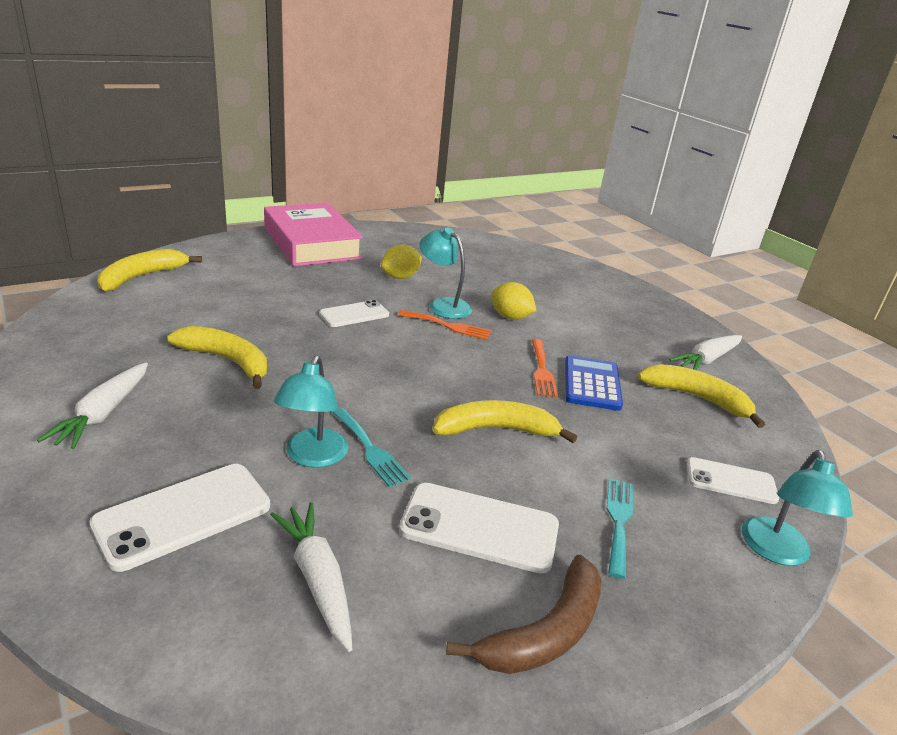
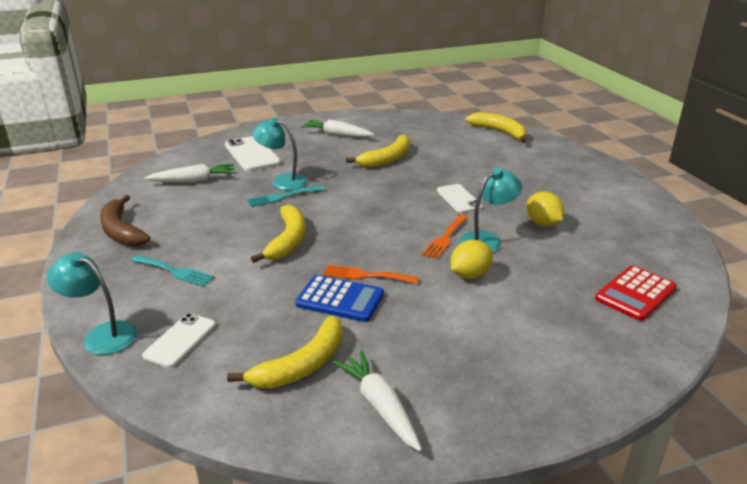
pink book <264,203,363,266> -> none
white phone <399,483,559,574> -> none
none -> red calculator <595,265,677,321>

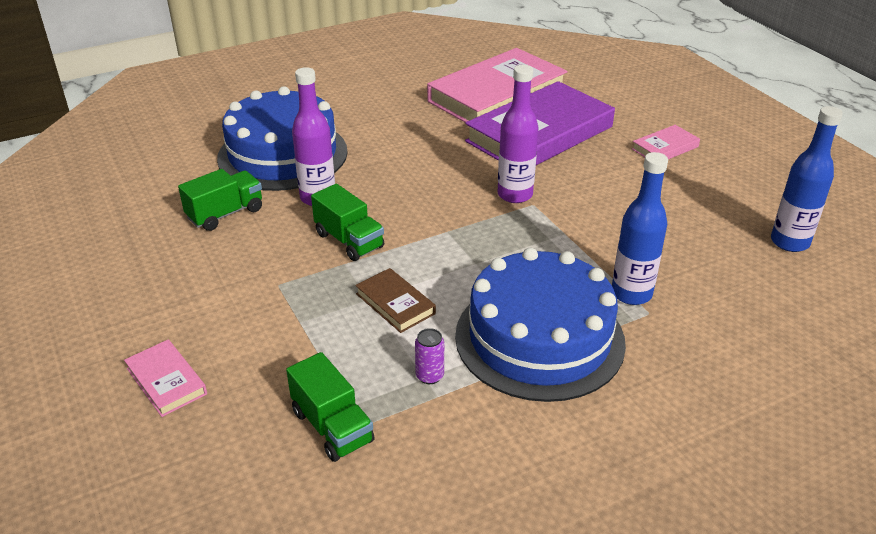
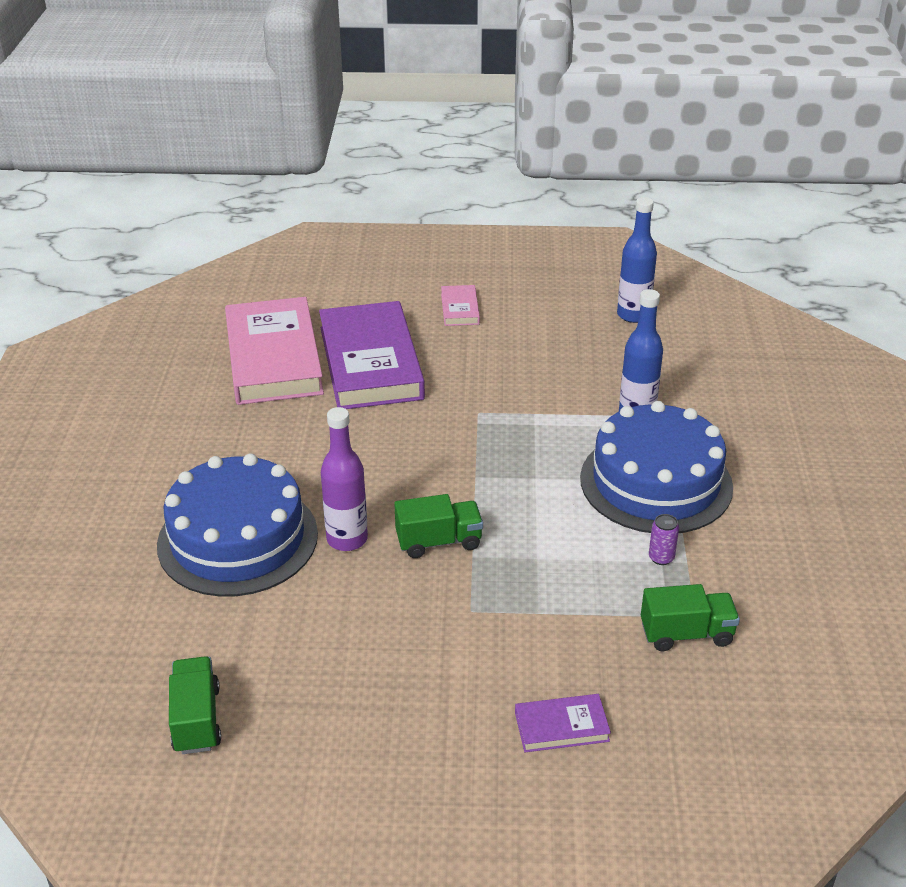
purple bottle <497,65,539,203> -> none
green truck <178,169,262,231> -> green truck <169,656,221,754>, relocated
brown book <355,268,436,333> -> none
pink book <124,339,207,417> -> purple book <515,694,611,752>

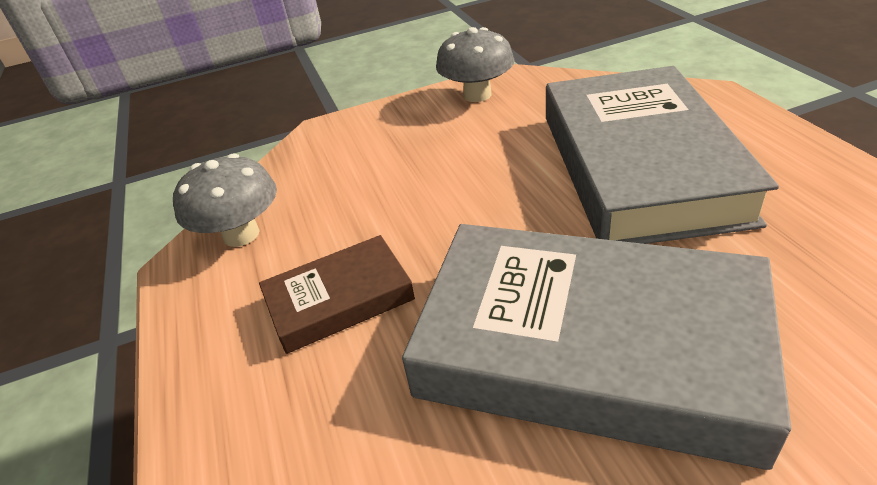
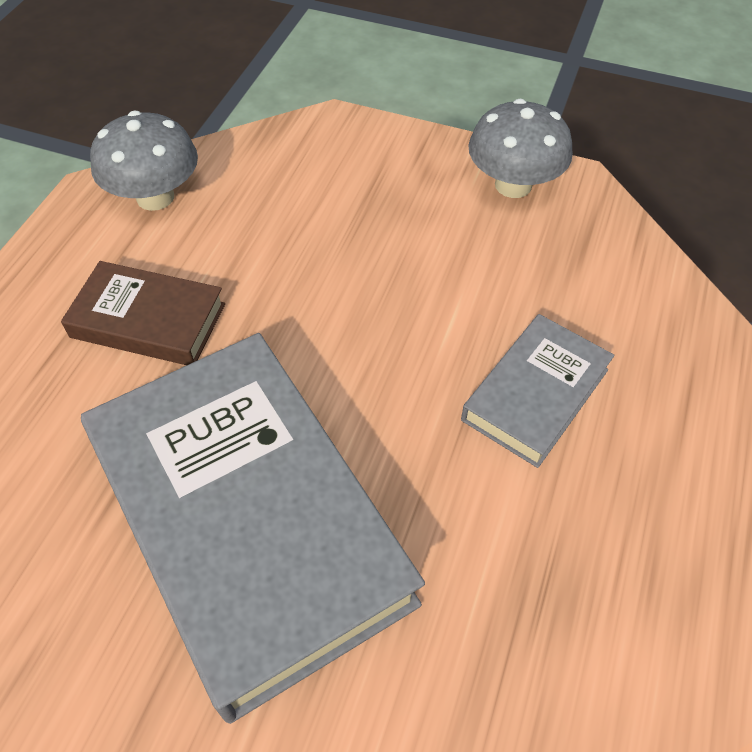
grey book <546,66,779,244> -> grey book <461,314,614,468>, x0.48

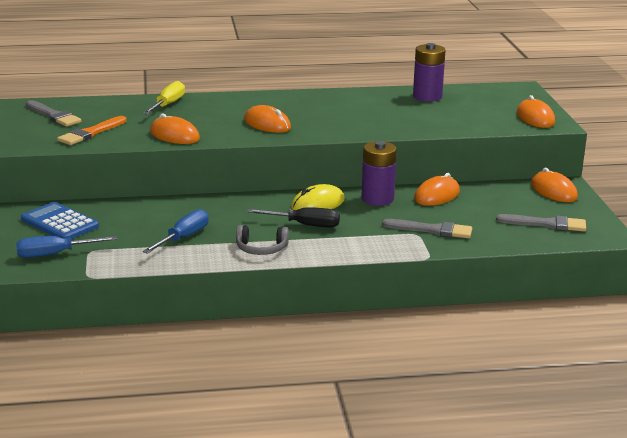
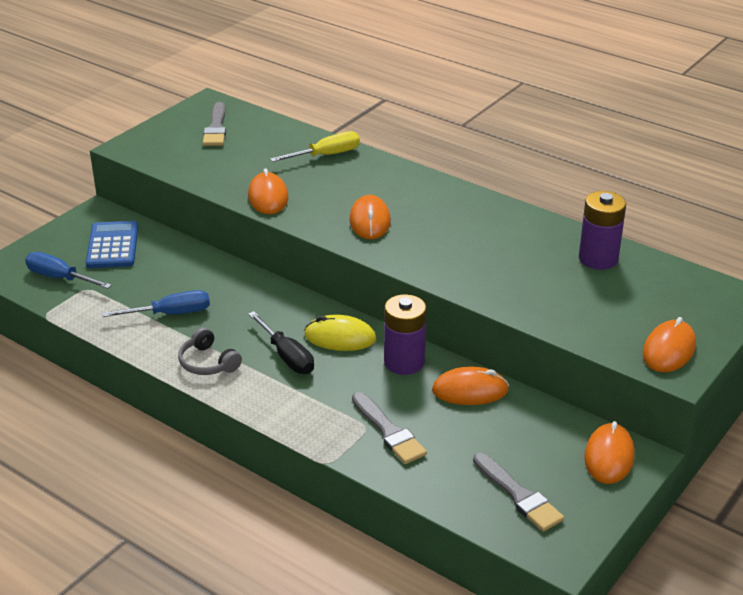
orange brush <57,116,127,145> -> none

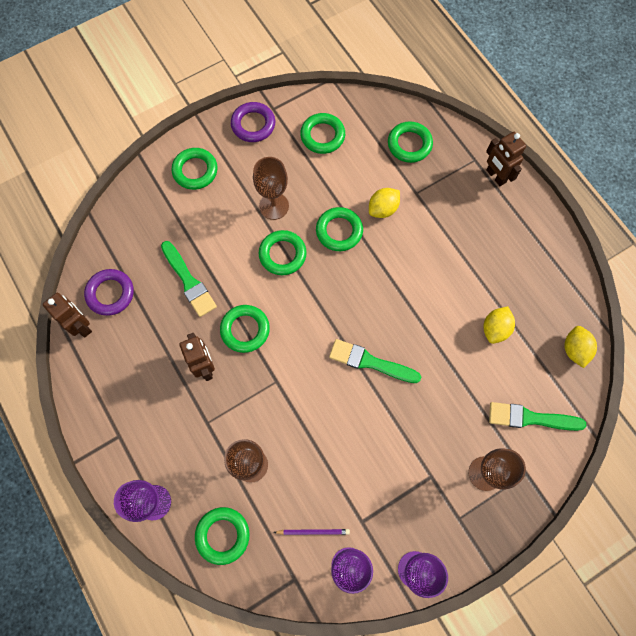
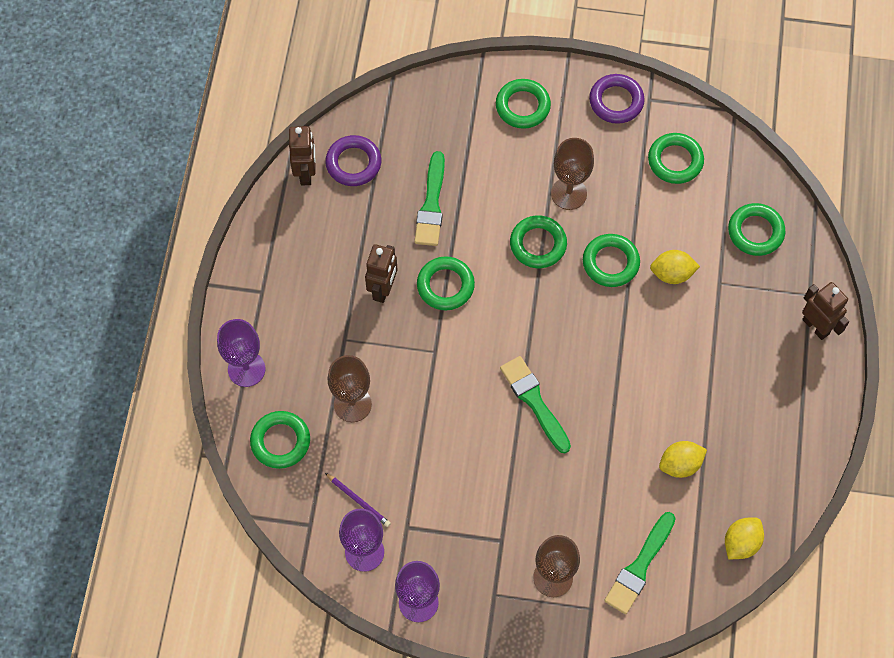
brown robot <486,132,526,186> -> brown robot <802,282,849,340>, 135 degrees clockwise
green brush <489,402,586,431> -> green brush <604,512,676,614>, 105 degrees counterclockwise

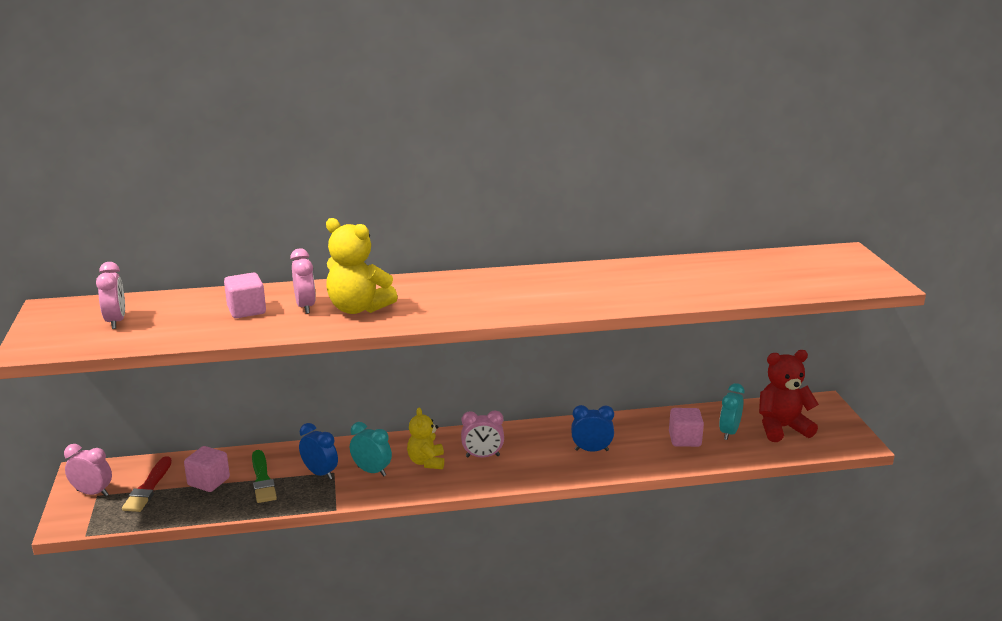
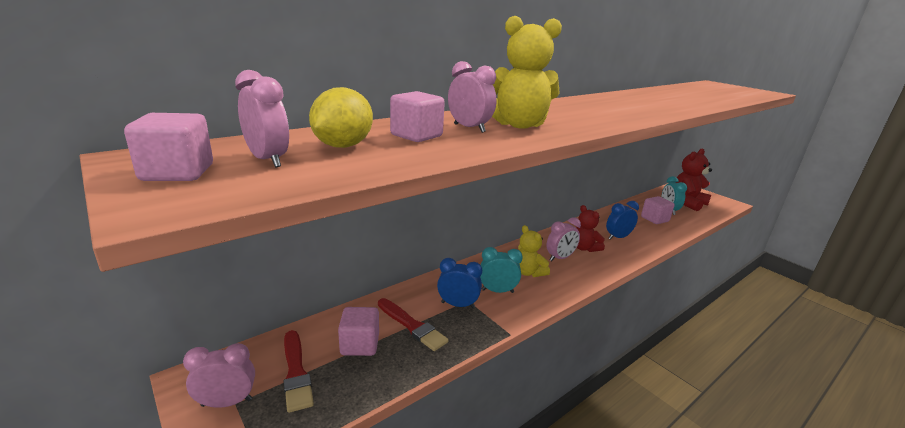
green brush <252,450,277,503> -> red brush <378,298,449,351>
none -> yellow lemon <309,87,373,148>
none -> pink cube <124,113,213,181>
none -> red teddy bear <576,205,605,252>

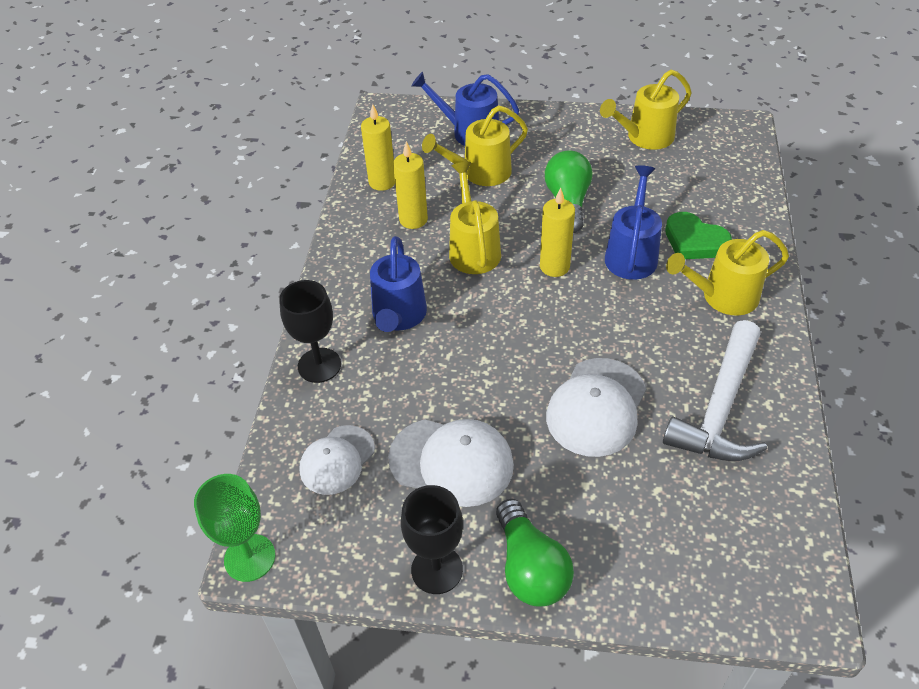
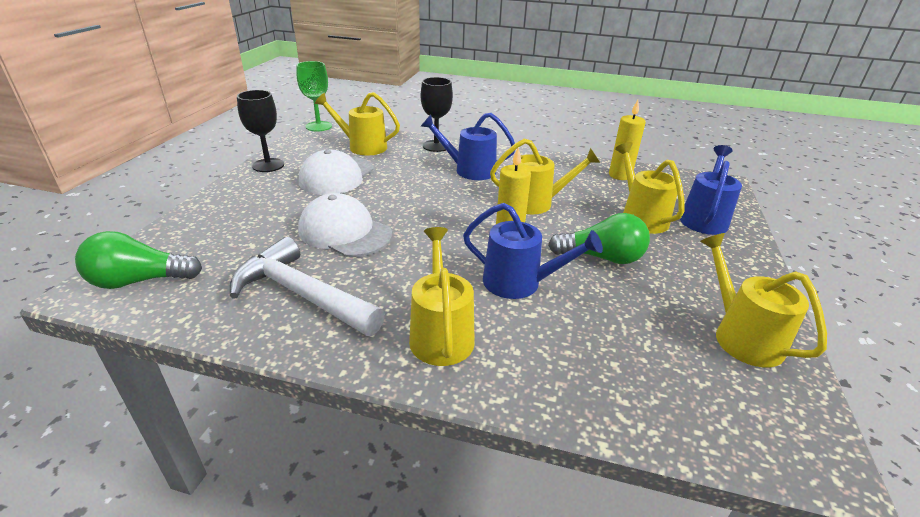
yellow candle <393,141,428,229> -> none
green heart <665,212,732,259> -> none
white cap <299,425,375,495> -> yellow watering can <315,92,400,155>
green light bulb <496,499,574,607> -> green light bulb <75,231,202,289>, relocated

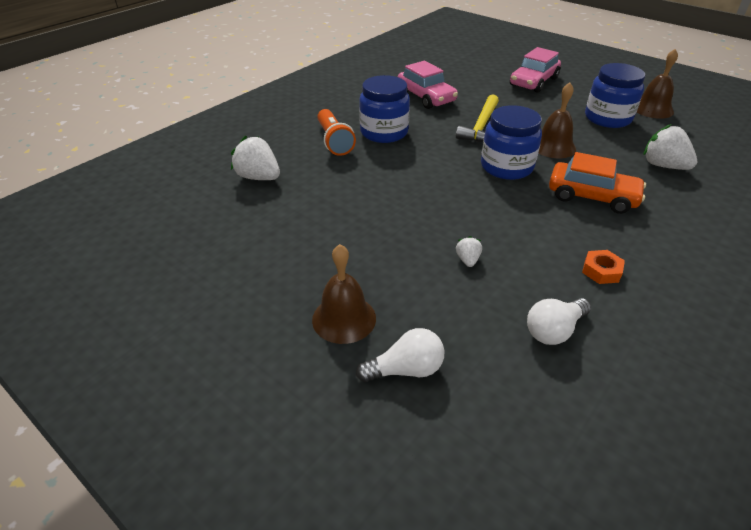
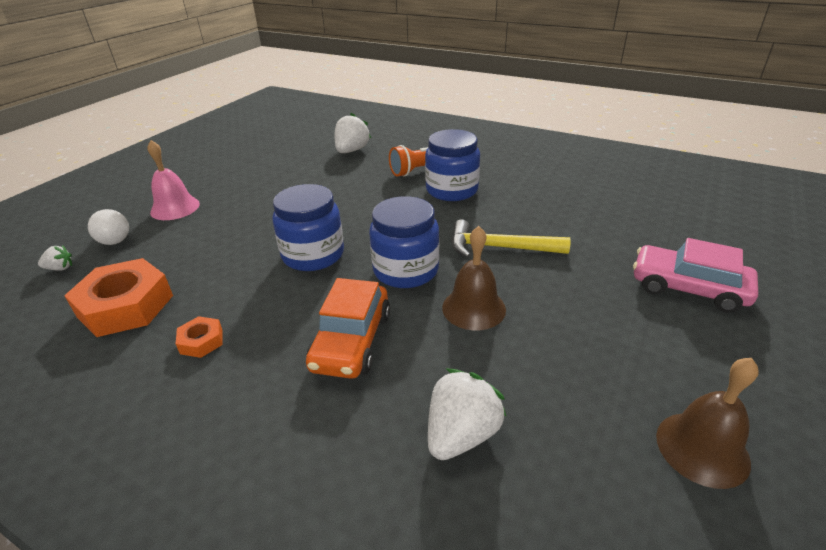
pink car <398,61,458,109> -> none
blue jar <585,63,646,128> -> blue jar <273,184,344,271>, relocated
white strawberry <456,236,482,267> -> white strawberry <38,245,72,271>, relocated
brown bell <312,244,376,344> -> pink bell <147,140,200,220>
white light bulb <527,298,591,345> -> orange nut <64,258,173,337>

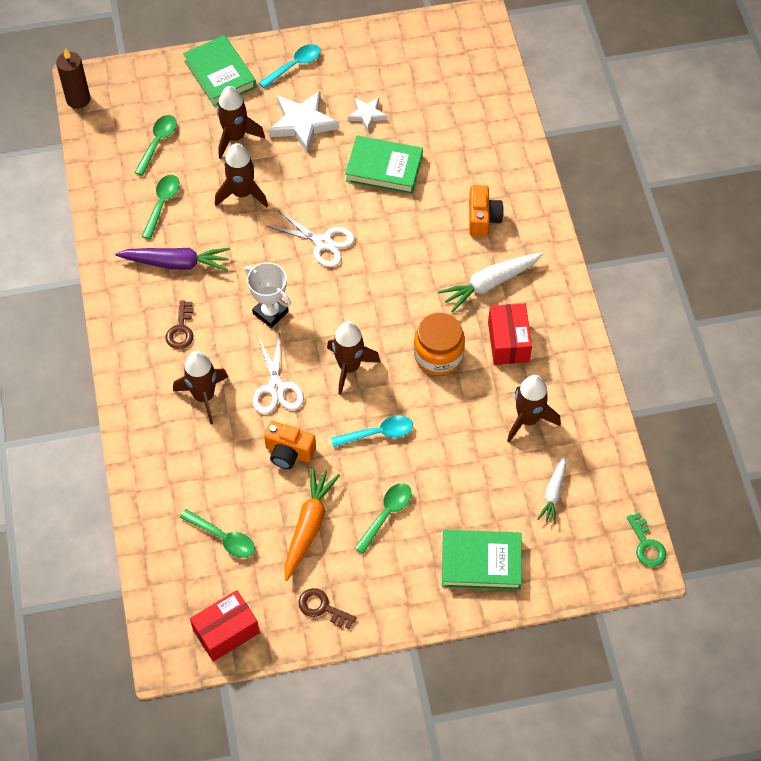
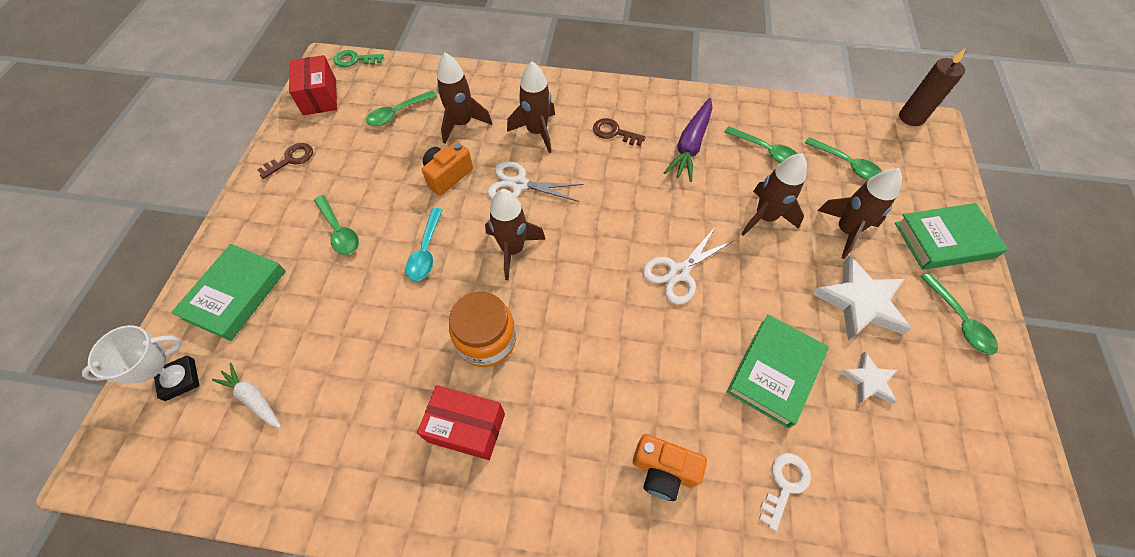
turquoise spoon <259,44,321,89> -> green spoon <920,273,998,355>
white carrot <438,253,543,312> -> none
white trophy <245,262,291,328> -> white trophy <82,325,200,401>, relocated
brown rocket <507,375,561,442> -> brown rocket <437,53,492,143>, relocated
orange carrot <285,467,340,581> -> none
green key <627,513,666,567> -> green key <334,50,384,67>, relocated
none -> white key <759,453,811,531>

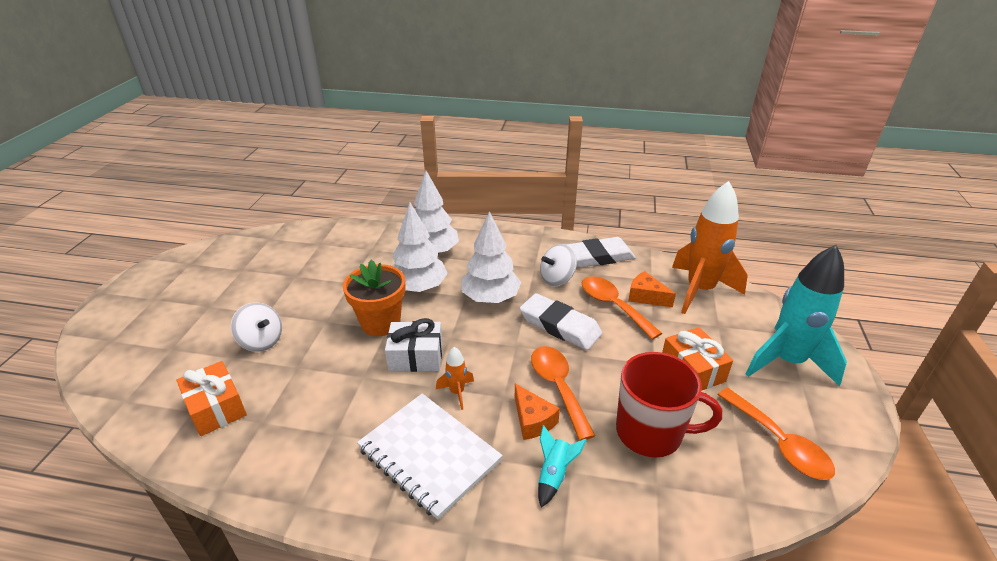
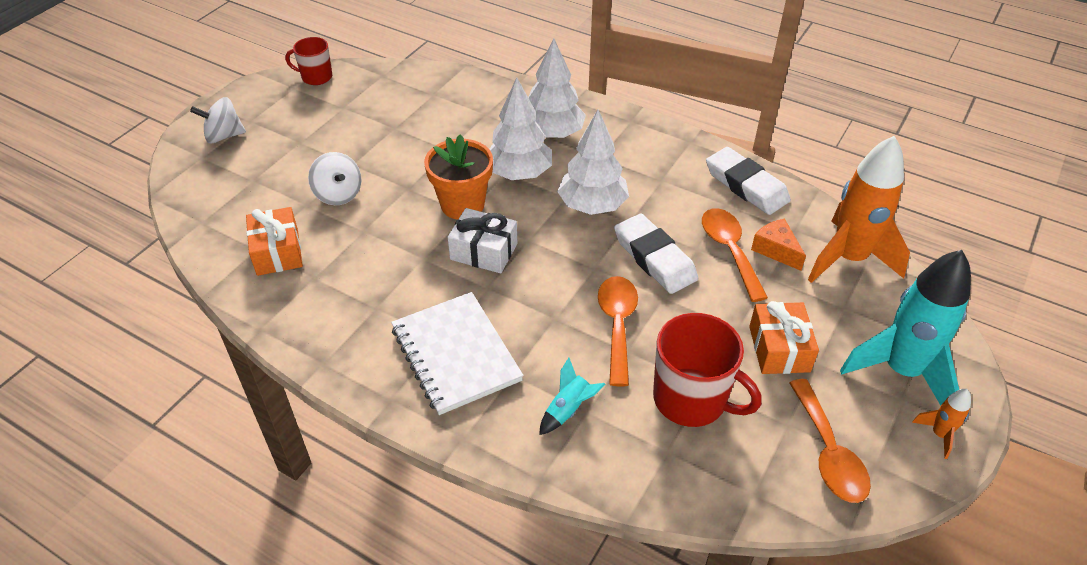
white eraser <566,237,636,268> -> white eraser <706,147,791,215>, 45 degrees clockwise
white spinning top <540,244,577,286> -> white spinning top <190,97,246,143>, relocated
orange rocket <436,347,474,410> -> orange rocket <912,389,971,459>, relocated
orange cheese <515,383,560,440> -> none
none -> red mug <285,37,332,85>

